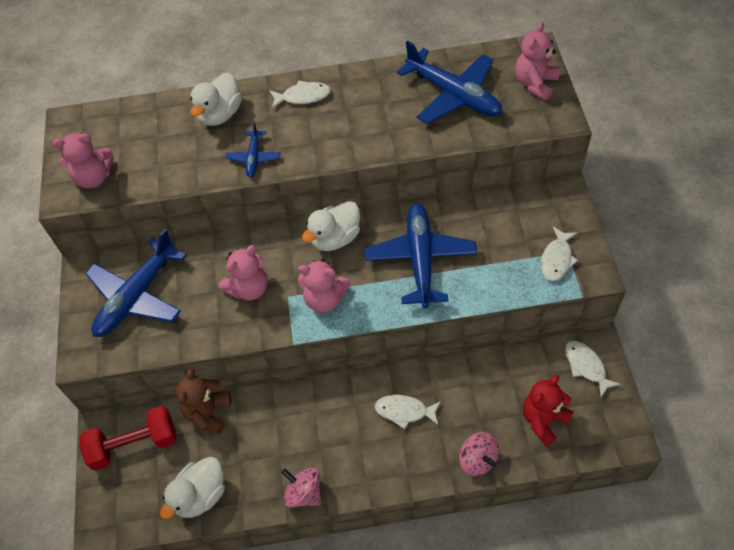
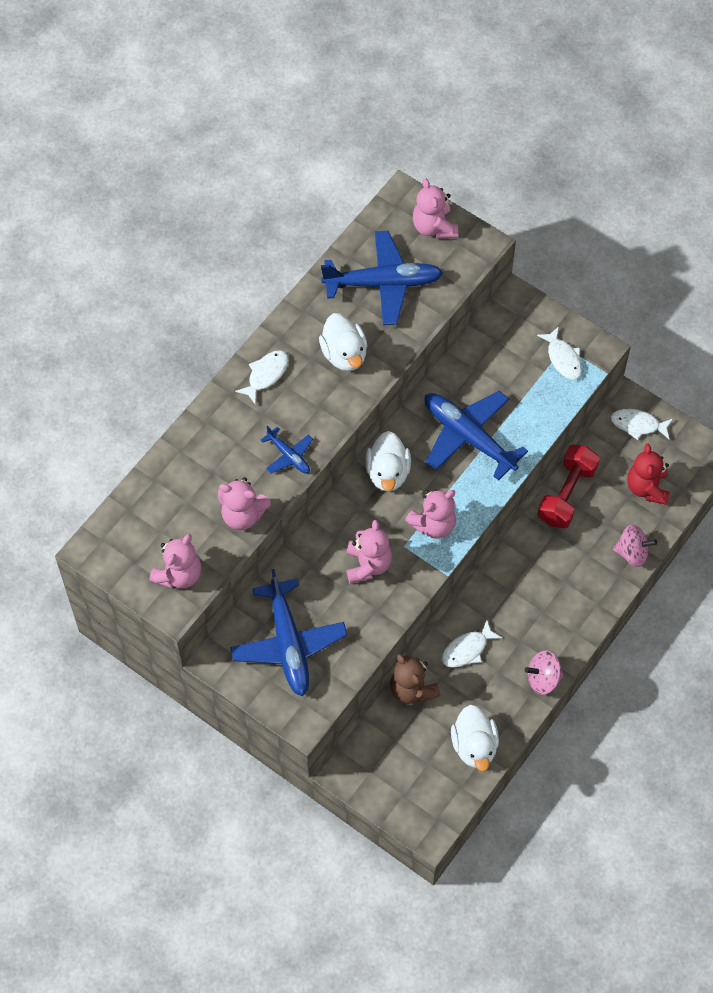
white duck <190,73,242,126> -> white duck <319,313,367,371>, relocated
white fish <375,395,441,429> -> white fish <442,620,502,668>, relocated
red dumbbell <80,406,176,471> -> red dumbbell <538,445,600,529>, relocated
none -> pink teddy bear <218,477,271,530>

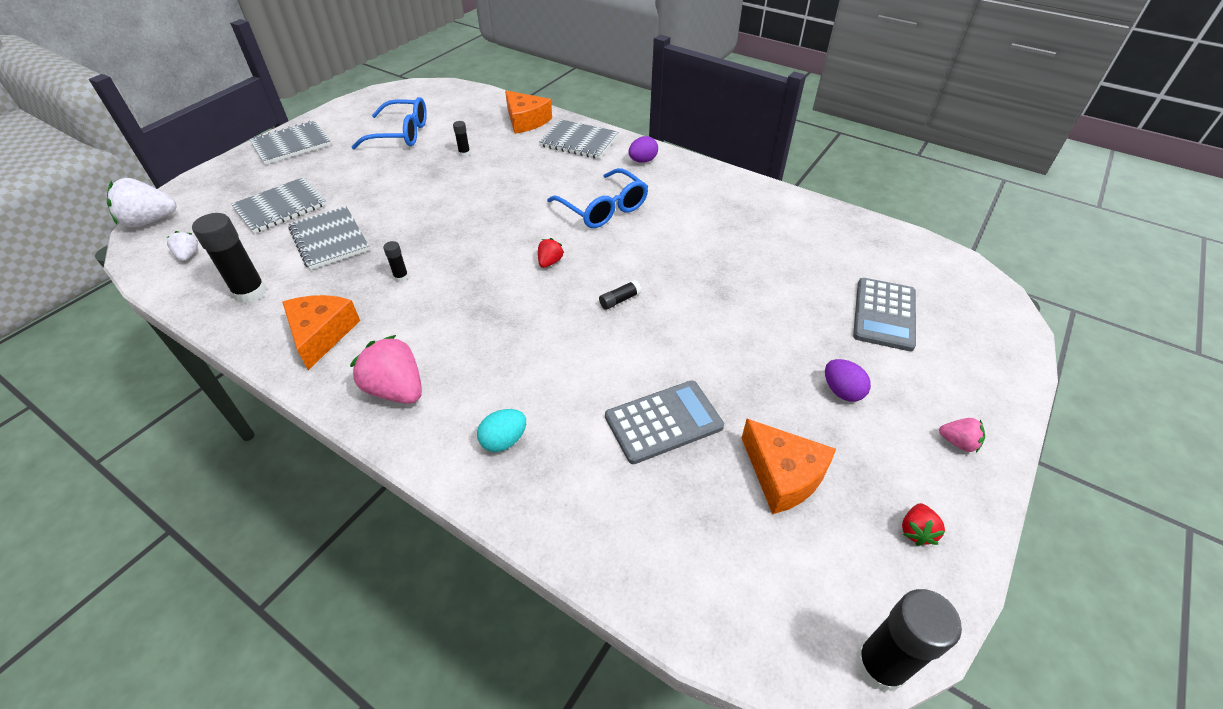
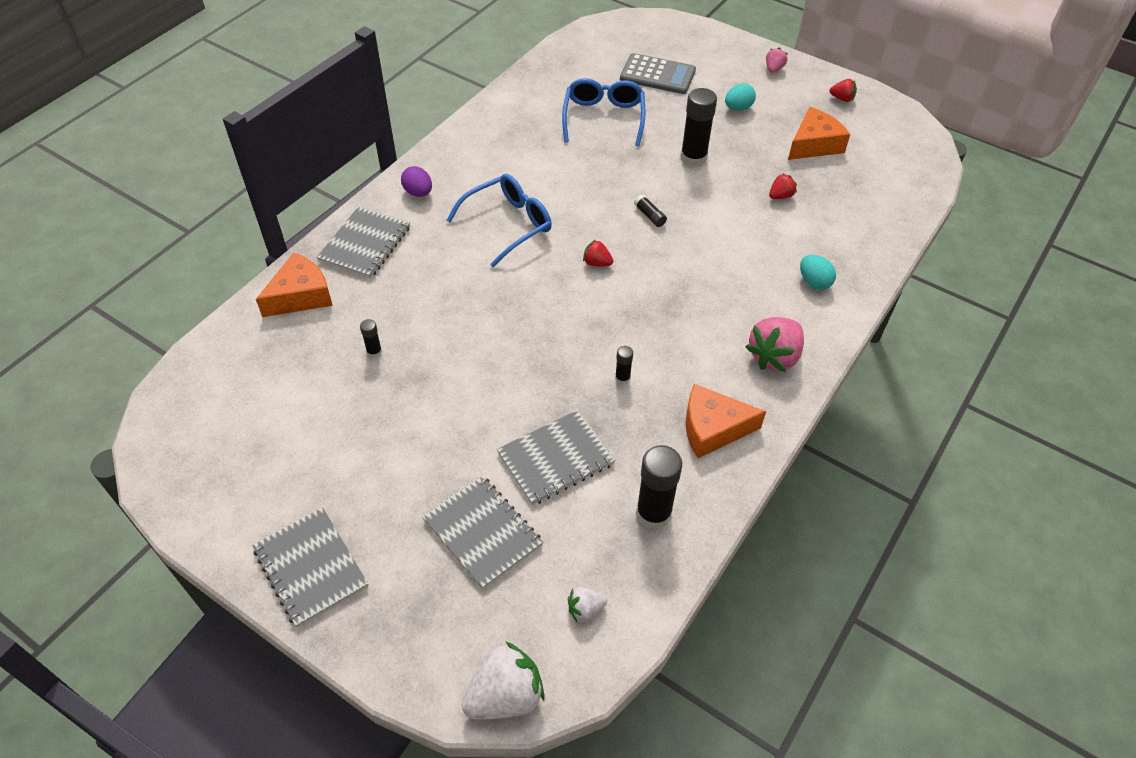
blue glasses <352,97,427,149> -> blue glasses <562,78,646,147>, relocated
white strawberry <107,178,177,227> -> white strawberry <462,641,545,719>, 105 degrees counterclockwise
purple egg <825,359,871,401> -> turquoise egg <725,84,756,111>
grey calculator <605,380,724,464> -> red strawberry <769,173,797,199>
black glue stick <855,589,962,692> -> black glue stick <680,88,717,167>, relocated

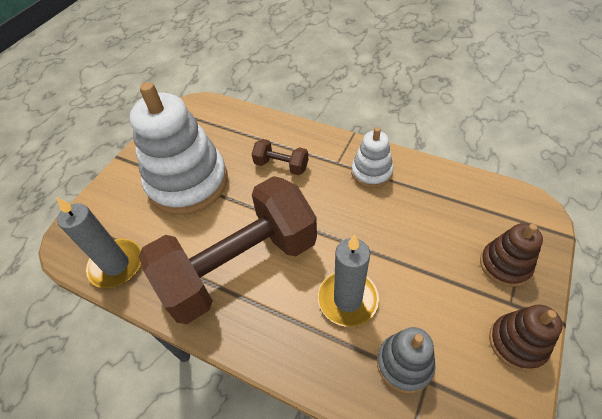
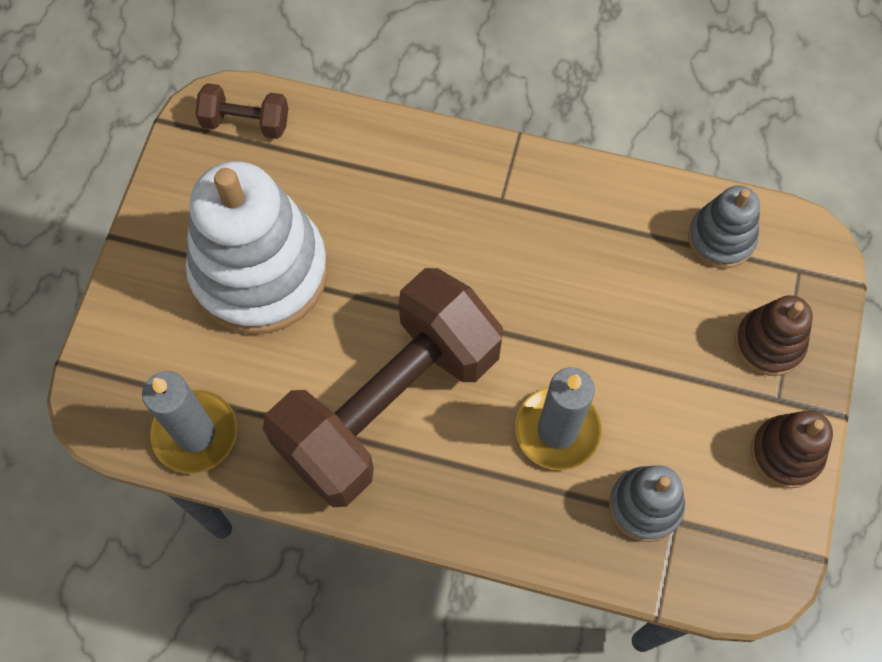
white stacking toy <351,127,393,188> -> none
brown dumbbell <252,139,308,175> -> brown dumbbell <195,83,288,139>, relocated
none -> grey stacking toy <688,185,760,269>

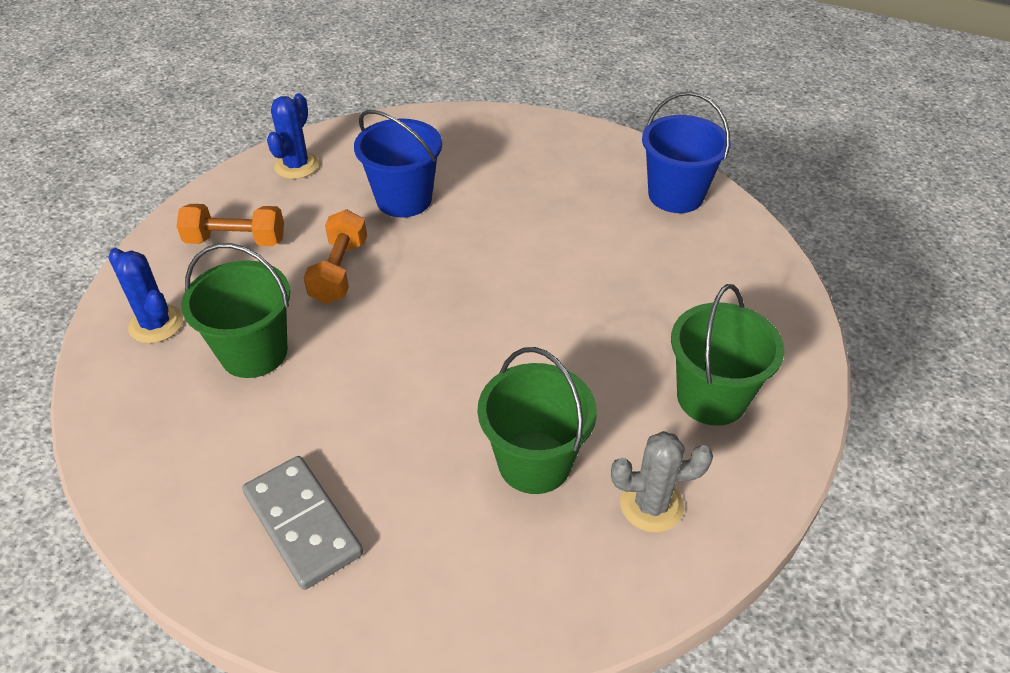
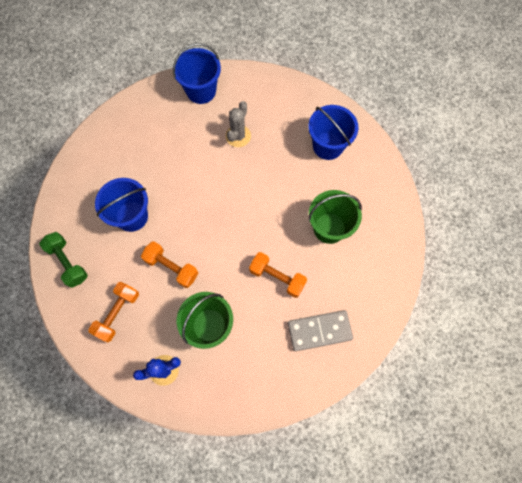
blue cactus <267,93,319,179> -> green dumbbell <39,232,88,288>
green bucket <671,284,784,426> -> blue bucket <308,105,358,160>
grey cactus <611,431,713,533> -> grey cactus <226,101,251,147>, relocated
none -> orange dumbbell <249,252,307,298>

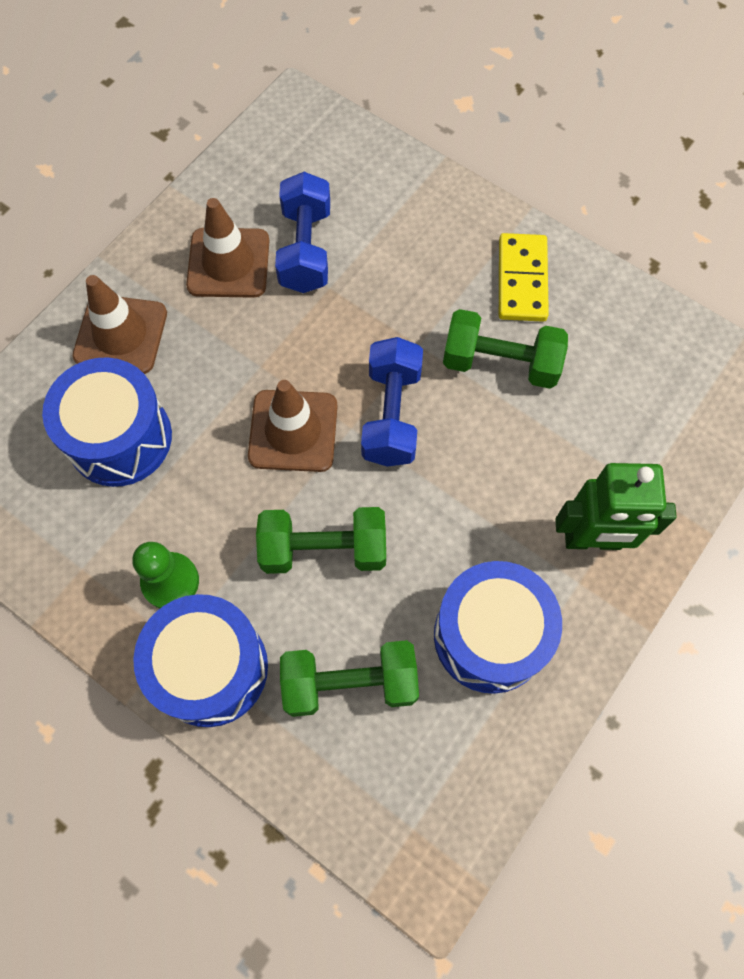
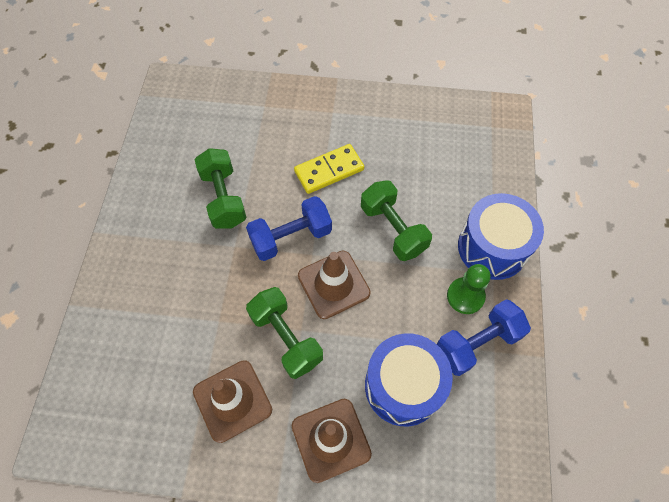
blue dumbbell <275,172,330,293> -> blue dumbbell <437,299,531,376>, relocated
yellow domino <499,233,549,322> -> yellow domino <294,144,364,194>, relocated
green robot <555,463,677,550> -> none
blue drum <434,561,562,694> -> none
green dumbbell <280,640,419,717> -> green dumbbell <246,287,323,379>, relocated

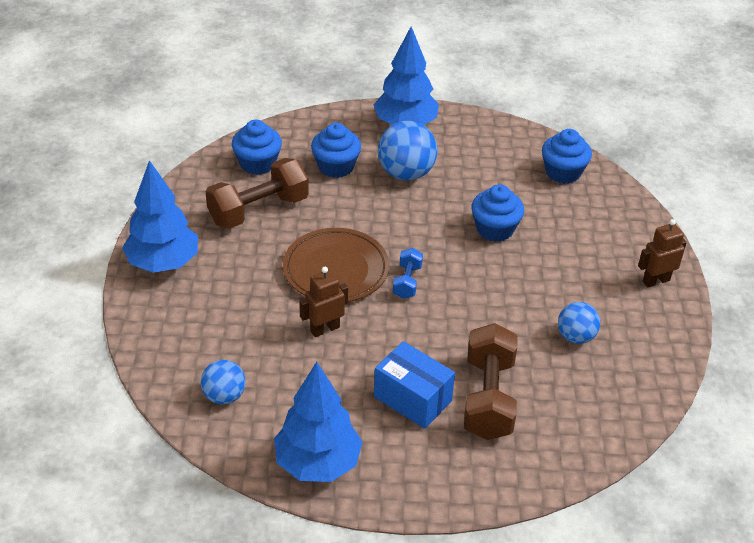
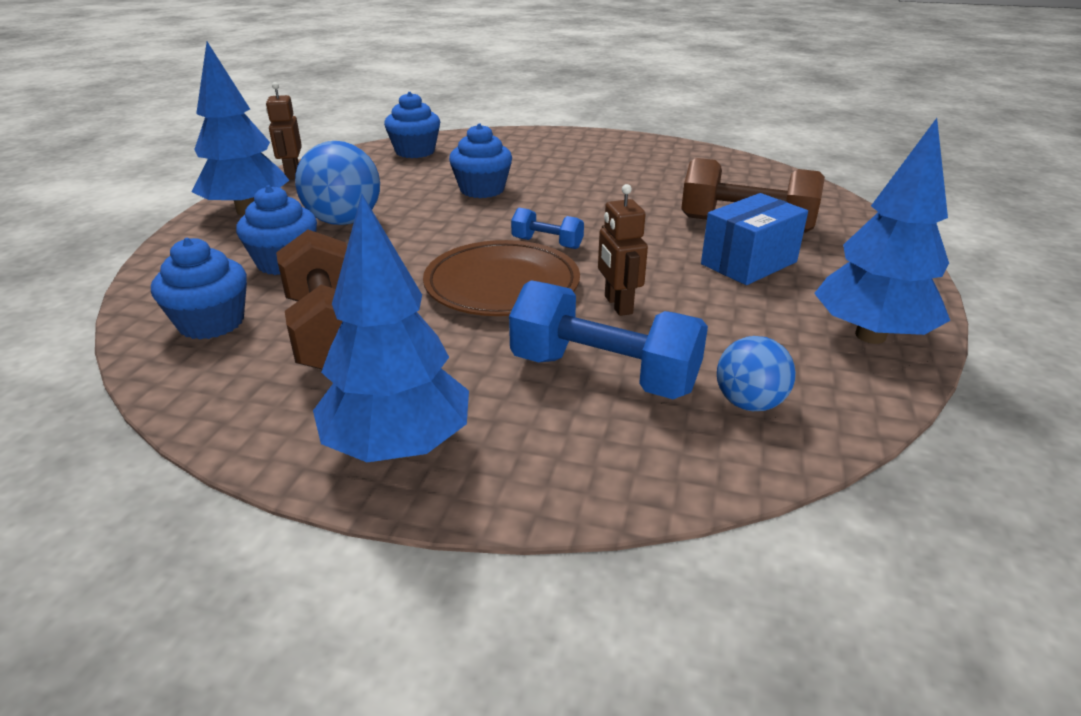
brown robot <638,219,687,287> -> brown robot <266,82,302,180>, relocated
blue ball <558,302,600,344> -> none
none -> blue dumbbell <509,280,708,399>

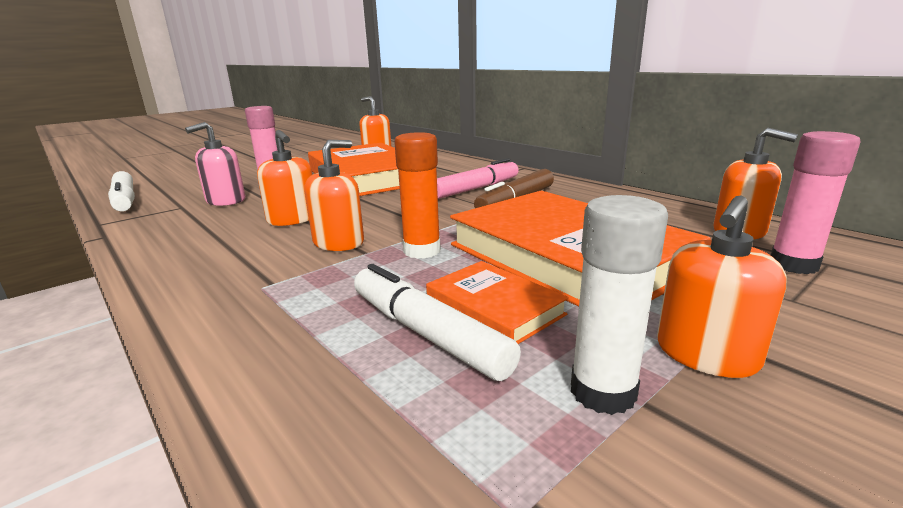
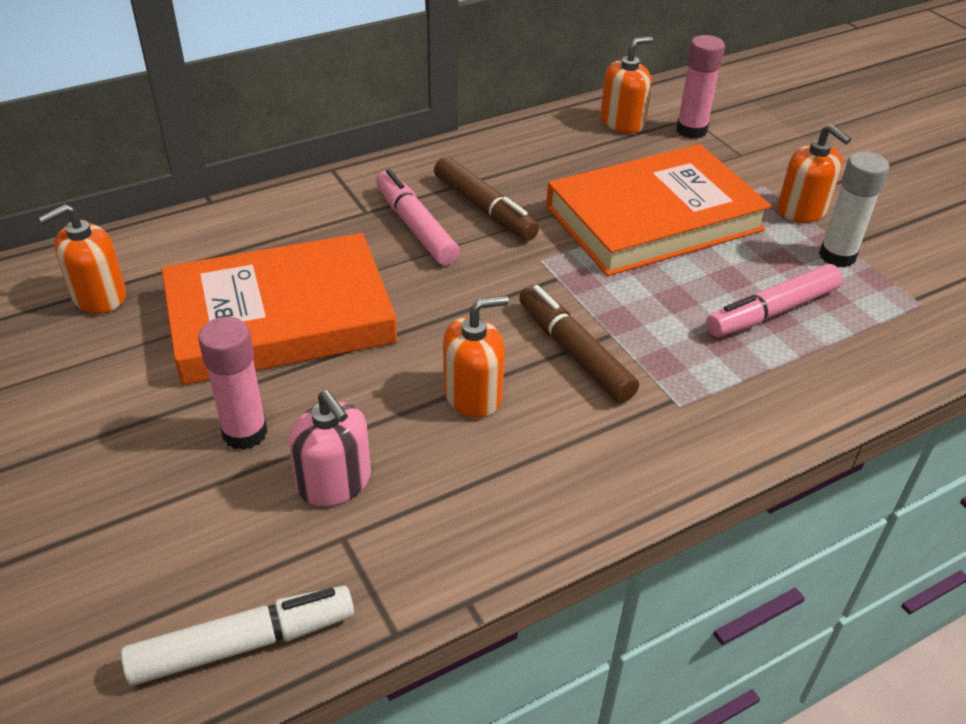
orange glue stick <394,132,441,259> -> none
orange soap dispenser <304,140,364,251> -> brown marker <519,285,639,403>
orange book <426,261,569,344> -> none
white marker <354,264,521,381> -> pink marker <706,264,843,337>

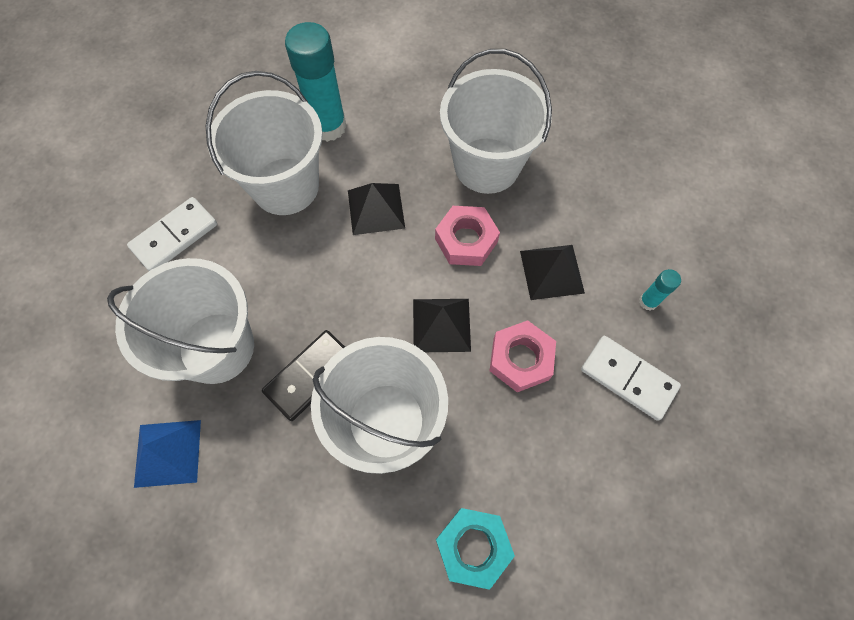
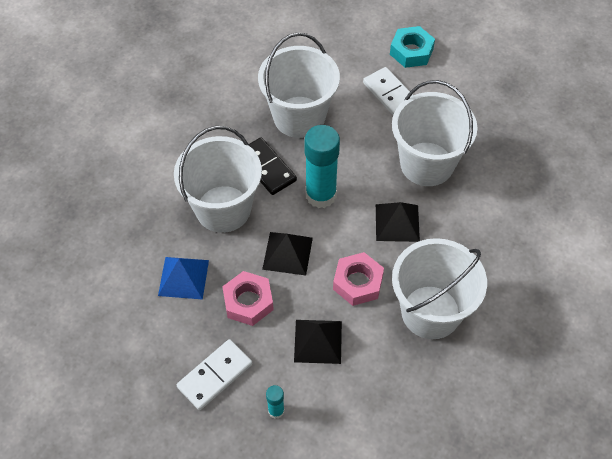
turquoise glue stick <285,22,347,142> -> turquoise glue stick <305,125,340,208>, relocated
blue pyramid <134,420,201,488> -> blue pyramid <158,257,209,300>, relocated
turquoise nut <436,508,515,590> -> turquoise nut <390,26,435,68>, relocated

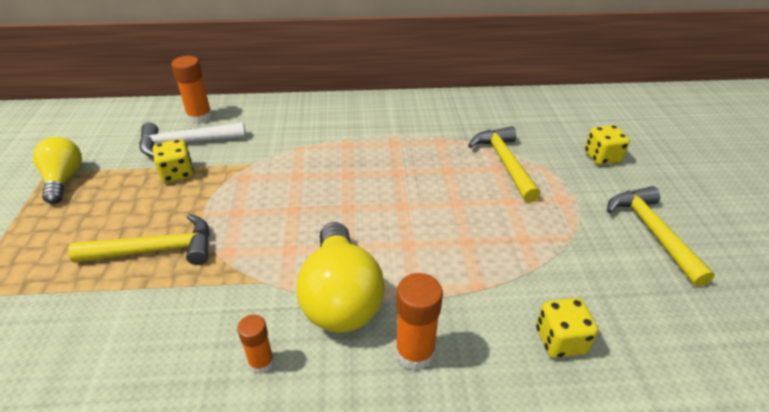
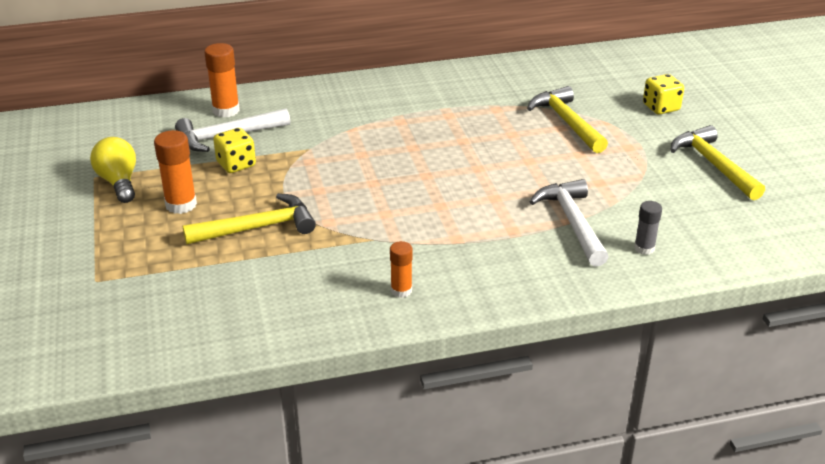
yellow light bulb <296,222,385,333> -> none
orange glue stick <395,273,443,370> -> orange glue stick <154,130,197,214>, relocated
yellow dice <536,298,598,358> -> grey glue stick <634,201,662,255>
none -> white hammer <530,179,609,267>

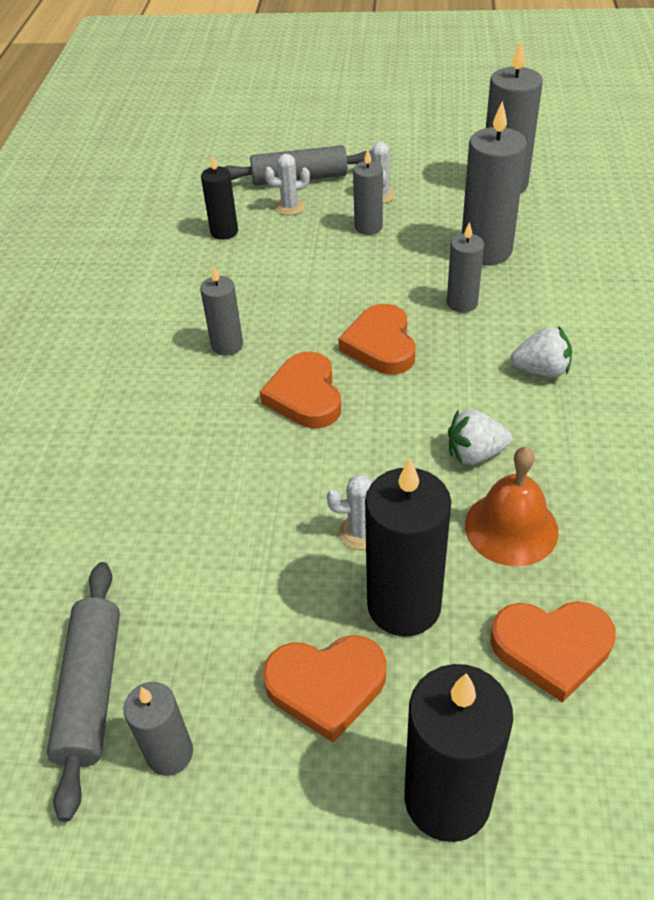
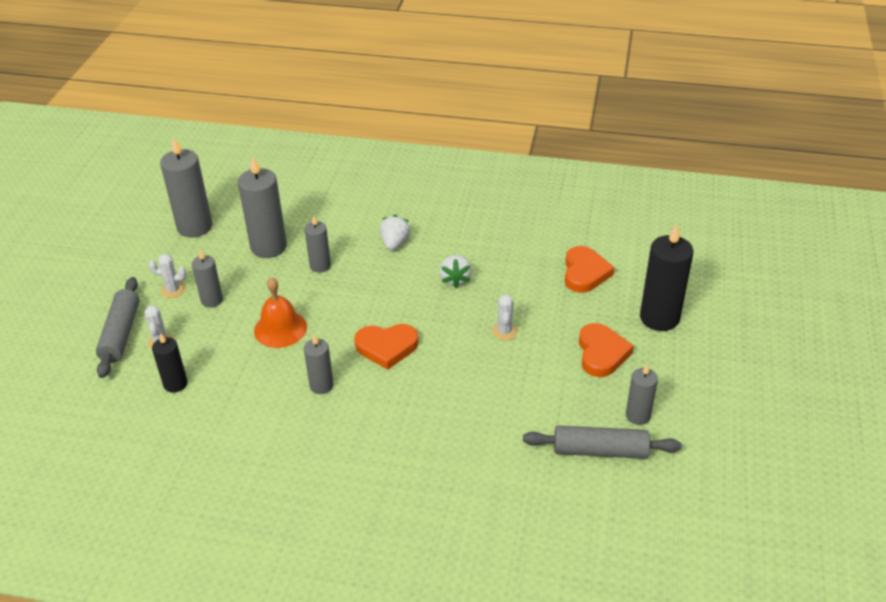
orange heart <338,304,416,375> -> none
orange bell <465,447,559,567> -> orange bell <254,277,307,348>, relocated
black candle <365,458,451,637> -> none

